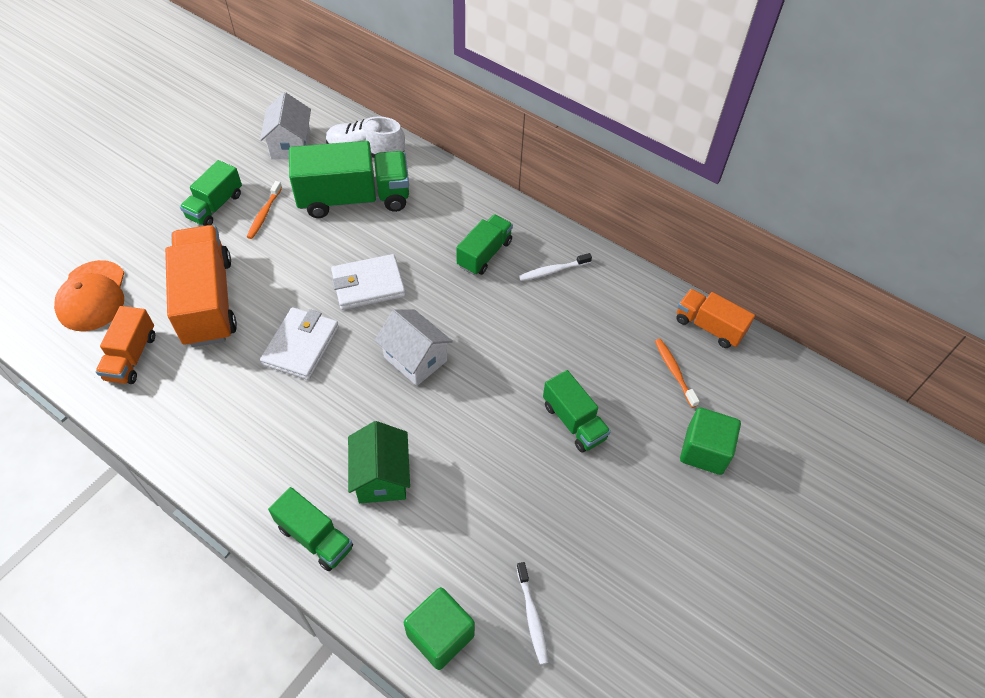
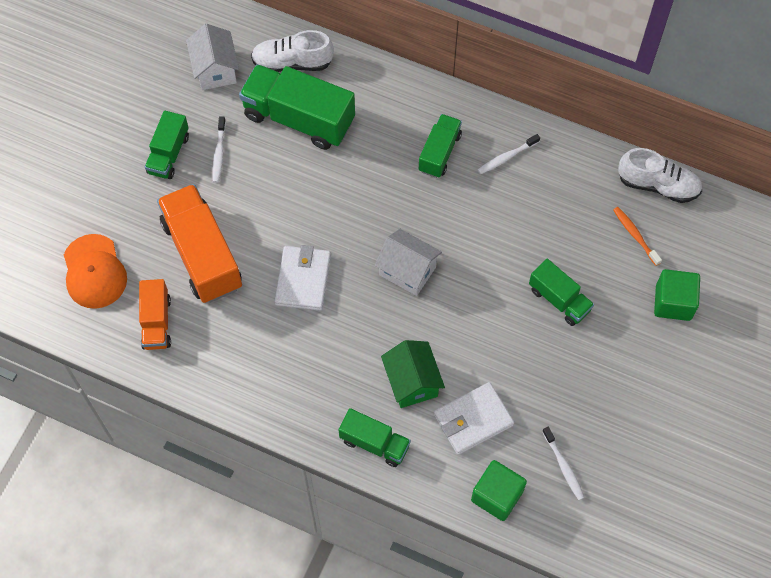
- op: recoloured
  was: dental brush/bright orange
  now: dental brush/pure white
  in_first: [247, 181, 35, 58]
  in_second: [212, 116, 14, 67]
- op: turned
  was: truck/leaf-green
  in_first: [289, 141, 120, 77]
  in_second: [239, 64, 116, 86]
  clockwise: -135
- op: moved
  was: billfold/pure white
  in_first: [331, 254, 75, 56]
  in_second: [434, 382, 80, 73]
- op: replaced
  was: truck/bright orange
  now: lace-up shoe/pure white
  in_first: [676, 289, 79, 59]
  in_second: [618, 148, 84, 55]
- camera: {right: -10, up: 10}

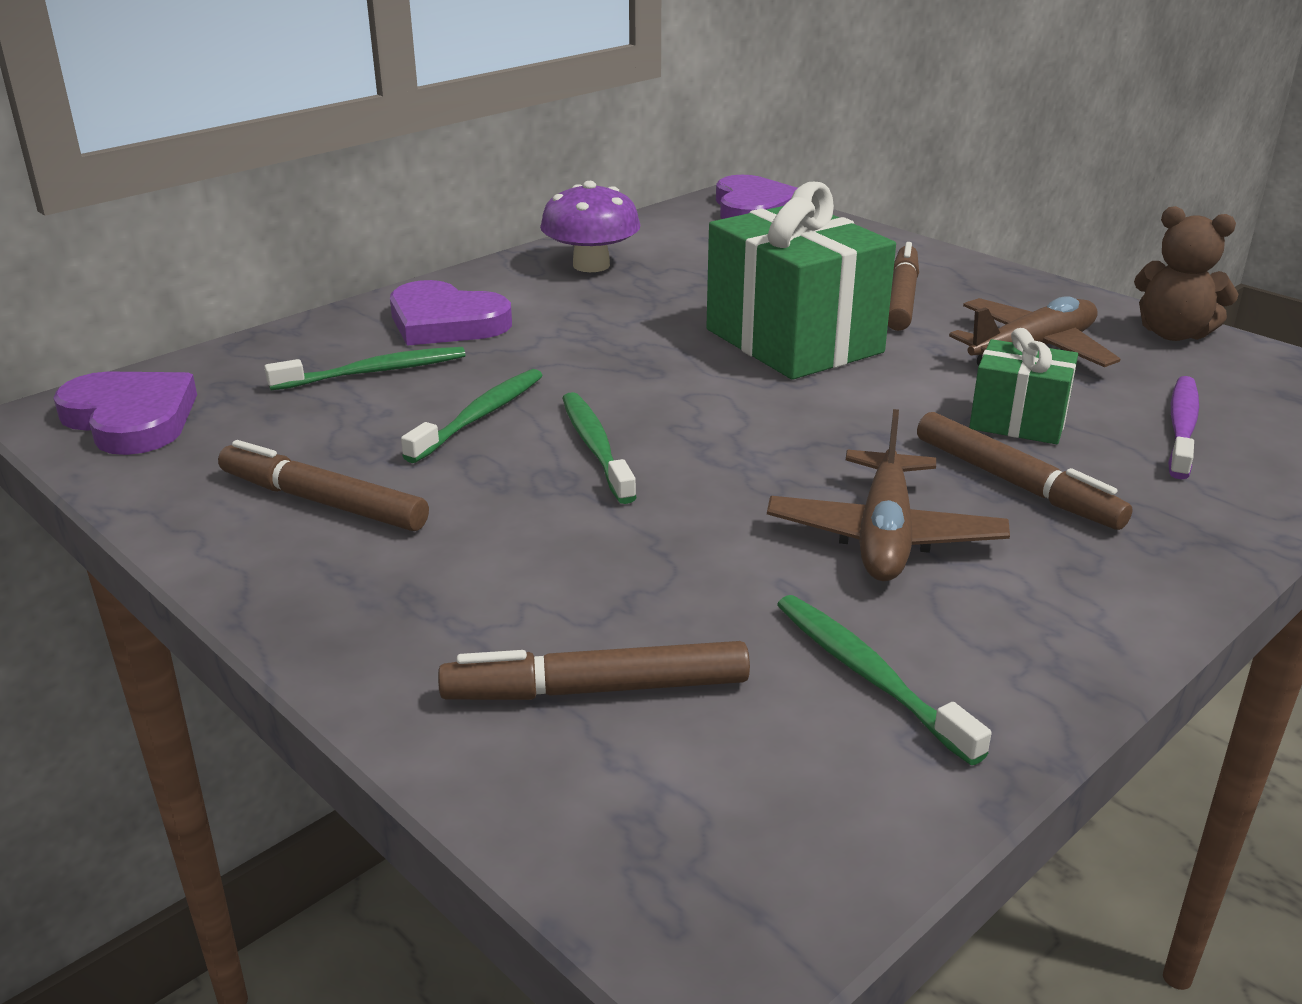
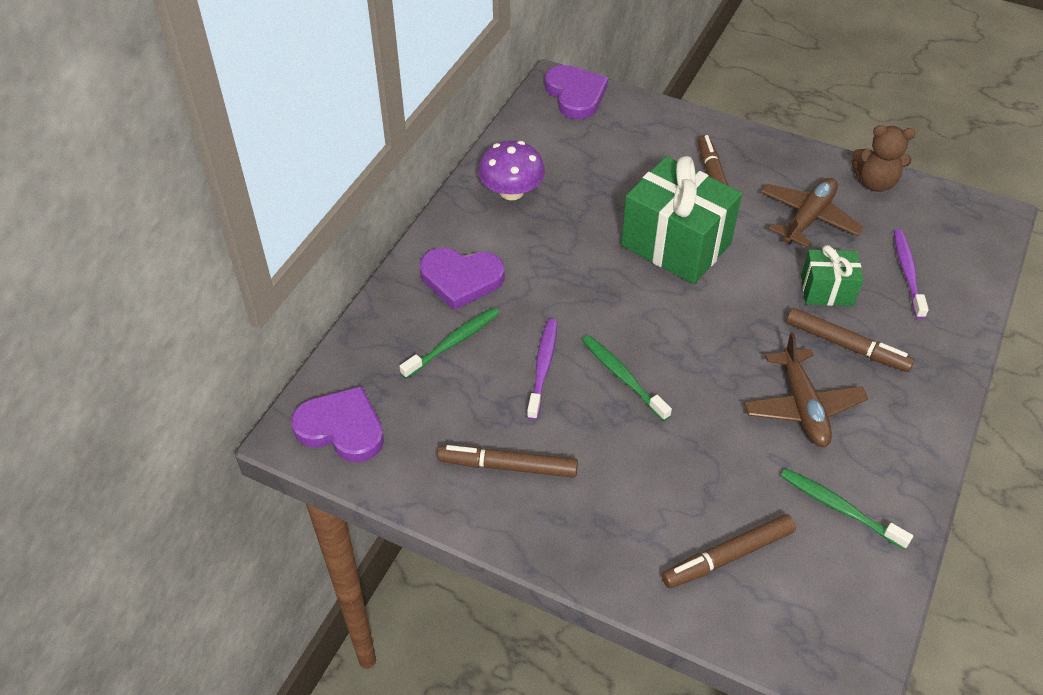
- op: recoloured
  was: dental brush/leaf-green
  now: dental brush/purple
  in_first: [401, 369, 142, 94]
  in_second: [527, 319, 30, 101]
- camera: {right: -20, up: 20}

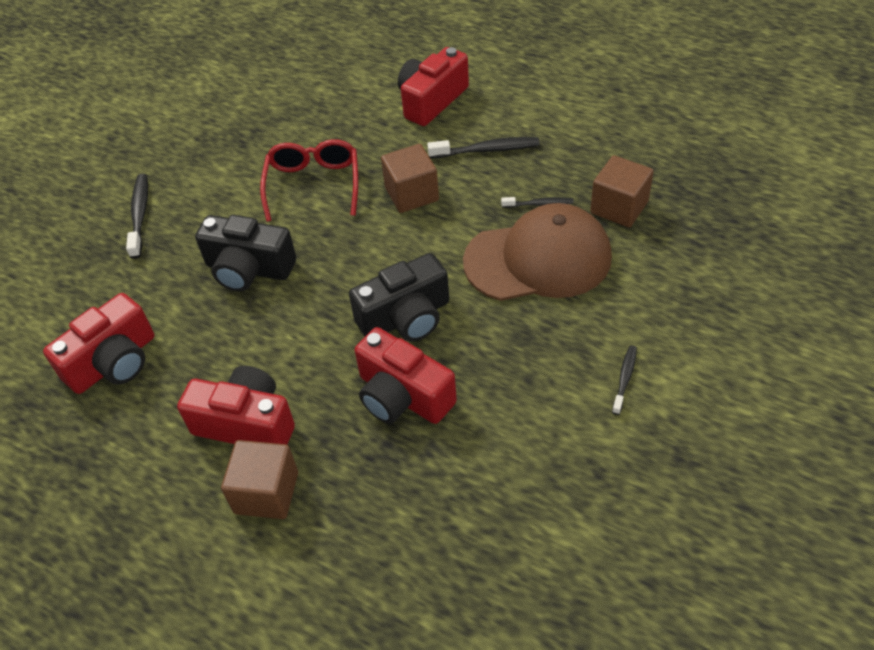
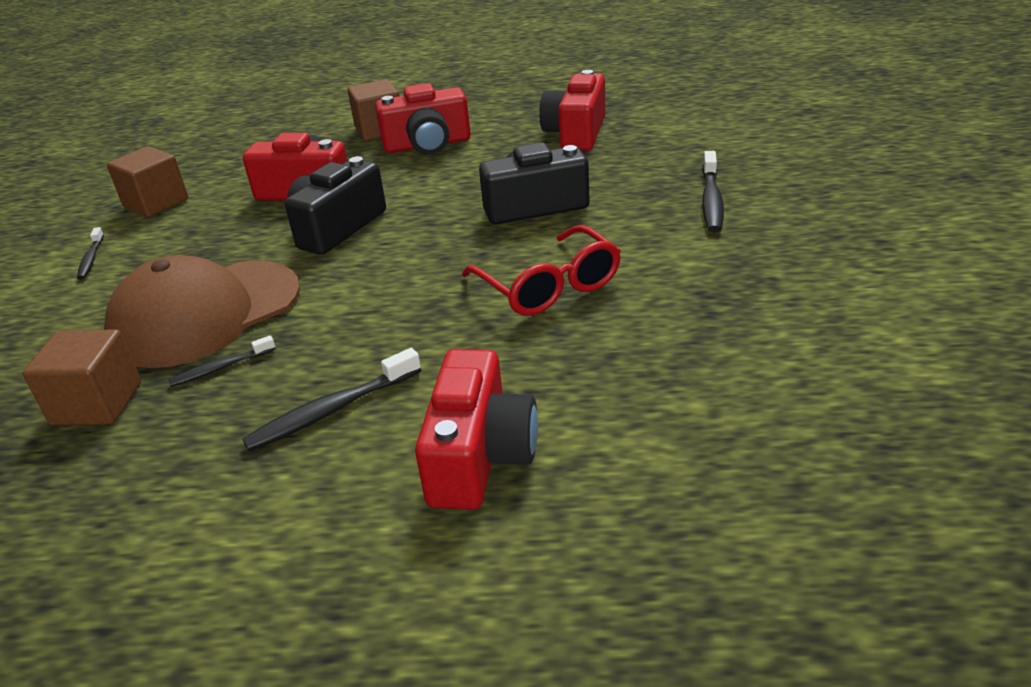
- op: moved
  was: block/brown
  in_first: [381, 144, 58, 69]
  in_second: [107, 146, 81, 71]
- op: turned
  was: dental brush/jet-black
  in_first: [126, 174, 22, 85]
  in_second: [702, 151, 22, 81]
  clockwise: 45
- camera: {right: 150, up: -15}

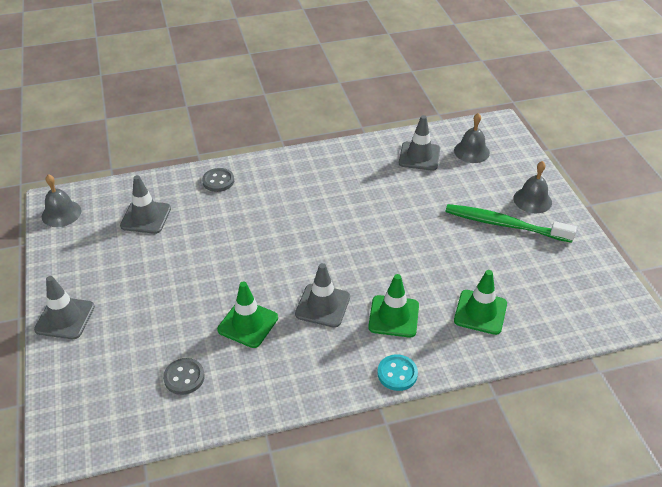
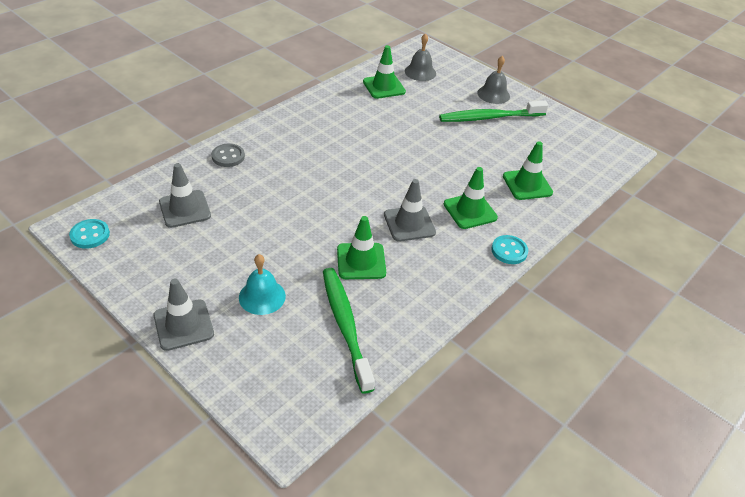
- op: replaced
  was: school bell/grey
  now: sewing button/aqua
  in_first: [42, 174, 39, 53]
  in_second: [69, 219, 41, 30]
- op: added
  now: school bell/aqua
  in_second: [239, 254, 47, 61]
- op: replaced
  was: sewing button/grey
  now: dental brush/leaf-green
  in_first: [163, 358, 42, 37]
  in_second: [323, 268, 52, 126]
- op: recoloured
  was: traffic cone/grey
  now: traffic cone/leaf-green
  in_first: [399, 115, 41, 56]
  in_second: [363, 45, 43, 54]
- camera: {right: -35, up: 0}

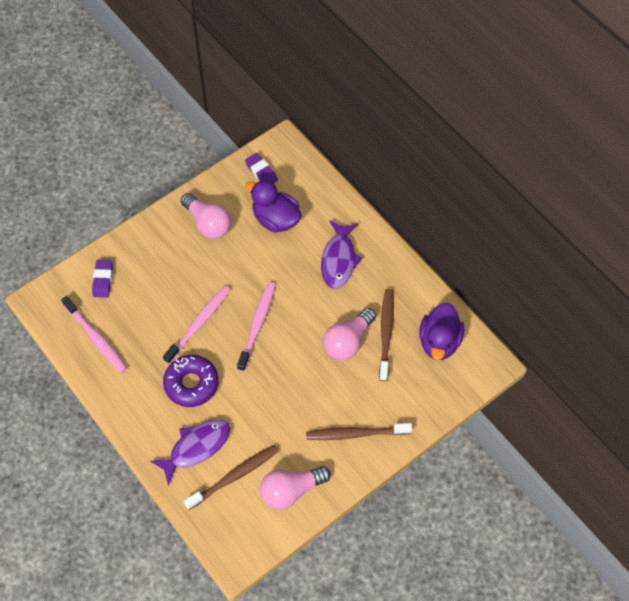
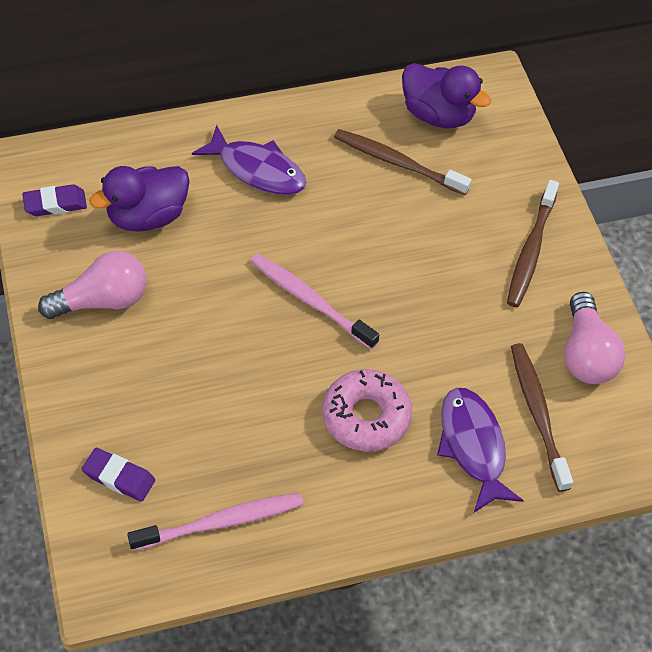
- op: recoloured
  was: doughnut/purple
  now: doughnut/pink
  in_first: [163, 355, 56, 52]
  in_second: [322, 369, 90, 83]
- op: removed
  was: dental brush/pink
  in_first: [163, 286, 67, 78]
- op: removed
  was: bulb/pink
  in_first: [323, 308, 53, 52]
- camera: {right: -70, up: -5}

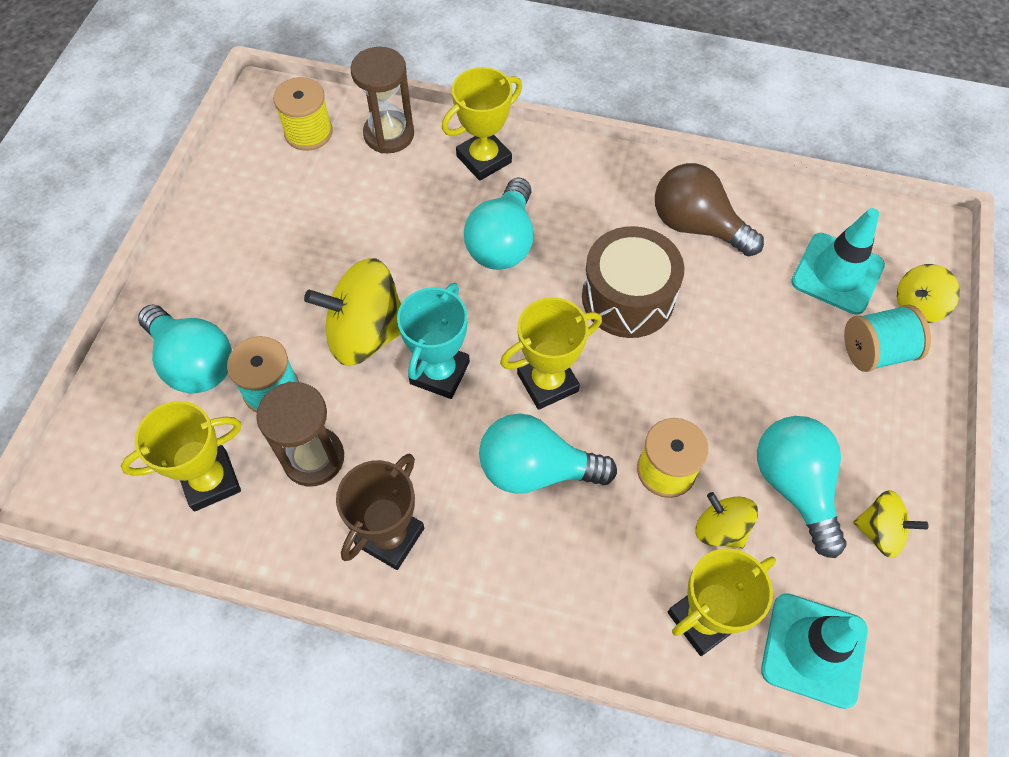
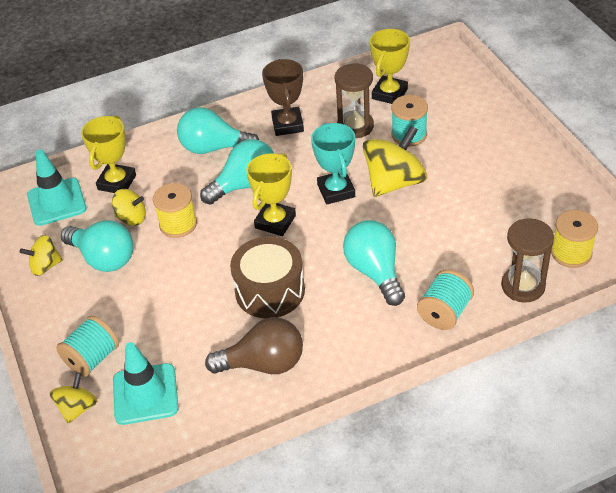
- op: moved
  was: bulb/aqua
  in_first: [138, 305, 94, 88]
  in_second: [177, 107, 82, 47]
- op: replaced
  was: trophy/bright yellow
  now: bobbin/aqua
  in_first: [442, 67, 80, 114]
  in_second: [417, 269, 57, 61]
- camera: {right: 145, up: -15}

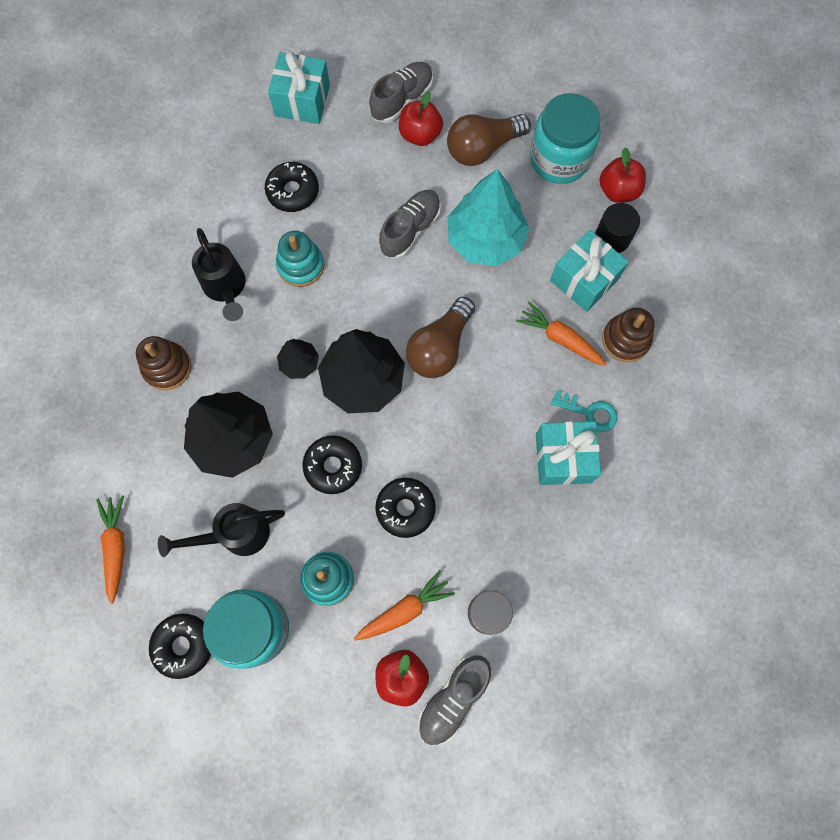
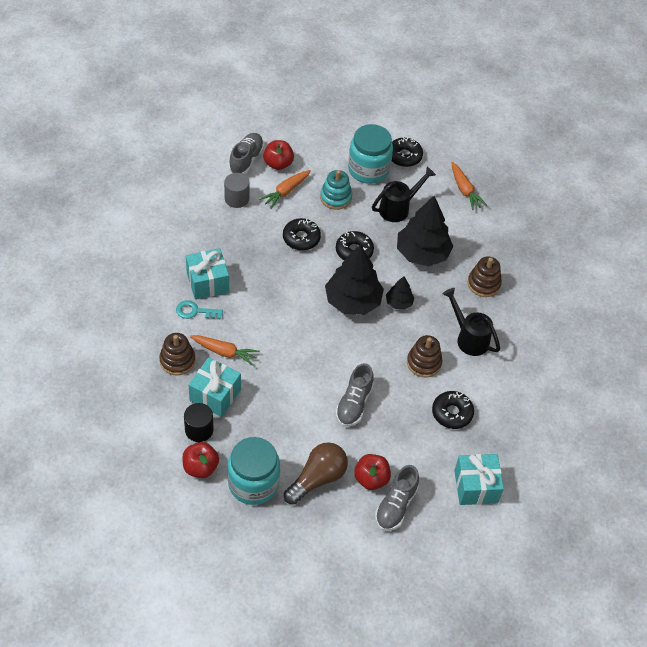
- op: recoloured
  was: stacking rings/aqua
  now: stacking rings/brown
  in_first: [276, 231, 48, 56]
  in_second: [407, 335, 36, 43]
- op: removed
  was: bulb/brown
  in_first: [406, 297, 69, 81]
- op: removed
  was: tree/aqua
  in_first: [448, 169, 81, 97]
- camera: {right: 160, up: -20}

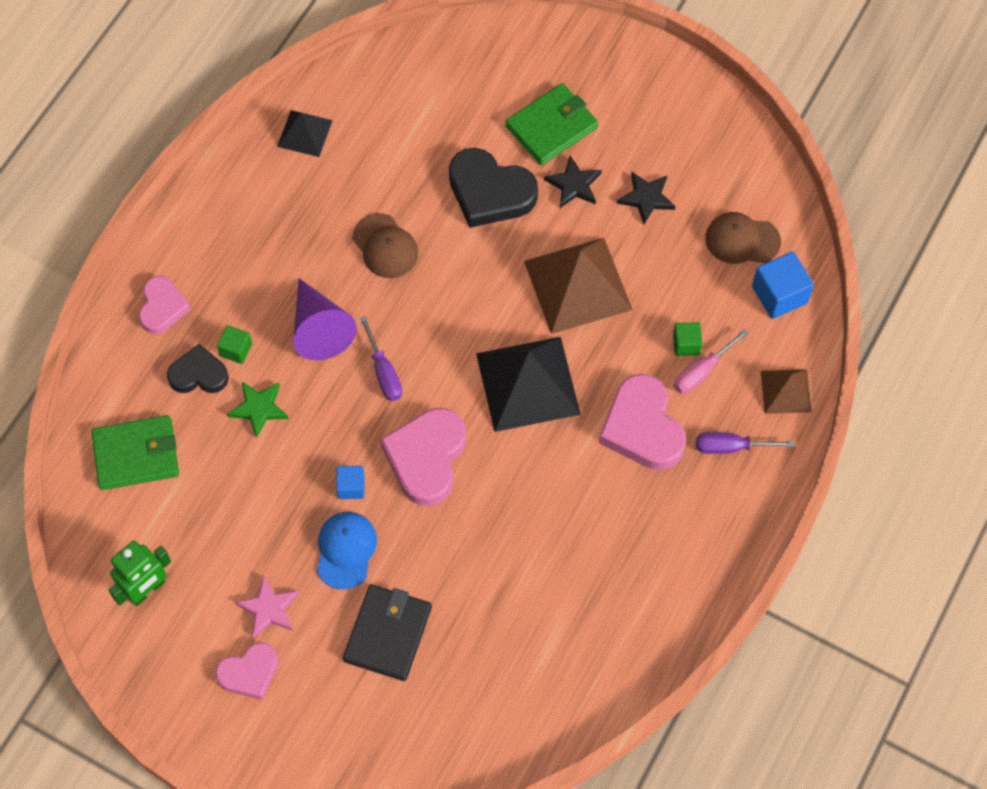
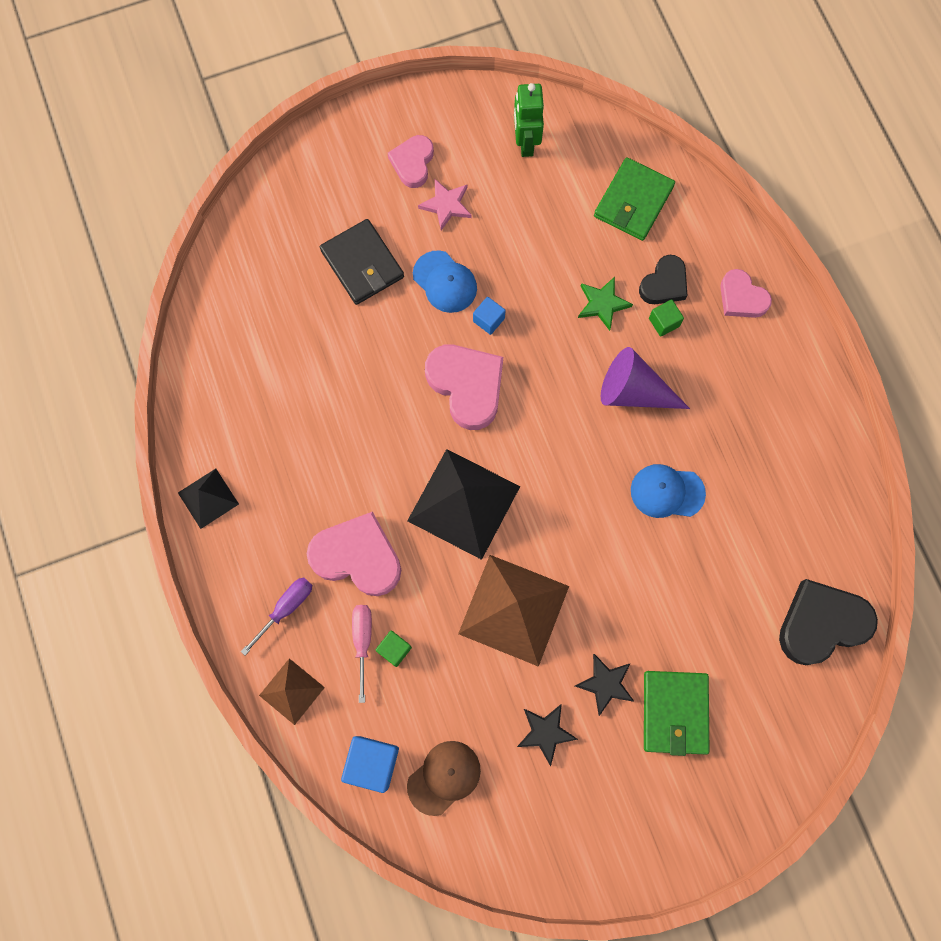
- op: moved
  was: pyramid shape/jet-black
  in_first: [277, 110, 56, 47]
  in_second: [178, 469, 61, 60]
- op: recoloured
  was: cap/brown
  now: cap/cobalt
  in_first: [352, 213, 66, 65]
  in_second: [631, 464, 75, 54]
- op: moved
  was: heart shape/jet-black
  in_first: [449, 148, 89, 80]
  in_second: [779, 579, 99, 86]
- op: removed
  was: screwdriver/purple
  in_first: [360, 316, 42, 85]
- camera: {right: 130, up: 10}

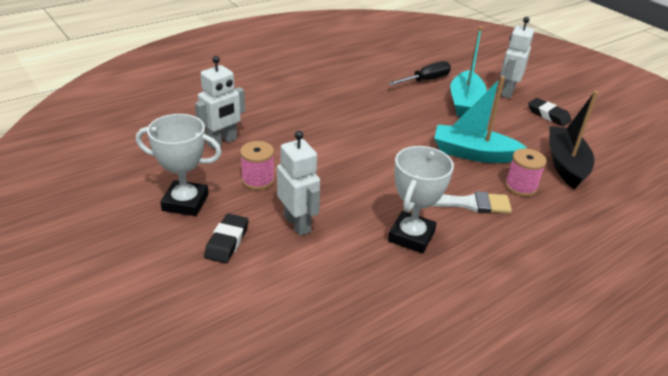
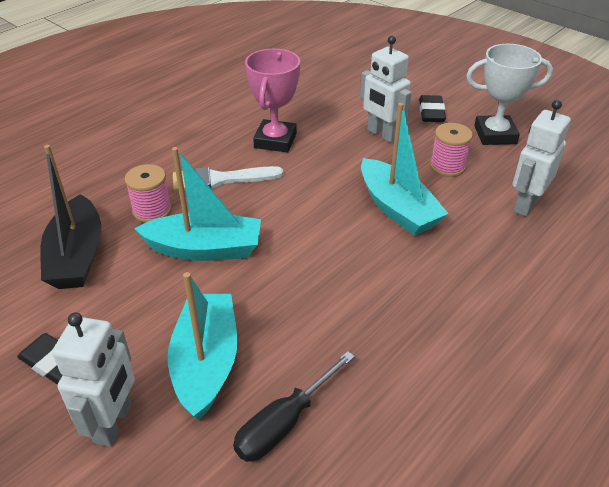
- op: recoloured
  was: trophy/pure white
  now: trophy/pink
  in_first: [388, 146, 66, 107]
  in_second: [245, 49, 55, 103]
- op: added
  now: toy boat/aqua
  in_second: [361, 103, 88, 133]
- camera: {right: 170, up: 5}

